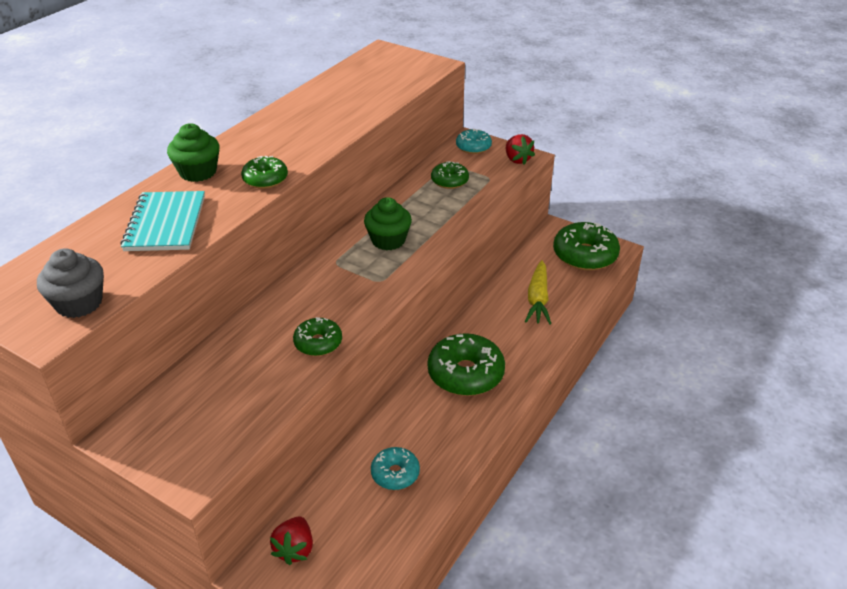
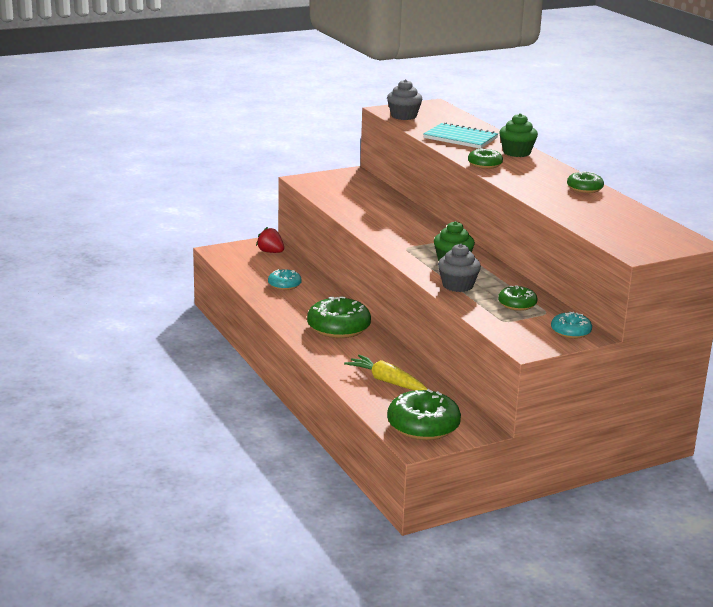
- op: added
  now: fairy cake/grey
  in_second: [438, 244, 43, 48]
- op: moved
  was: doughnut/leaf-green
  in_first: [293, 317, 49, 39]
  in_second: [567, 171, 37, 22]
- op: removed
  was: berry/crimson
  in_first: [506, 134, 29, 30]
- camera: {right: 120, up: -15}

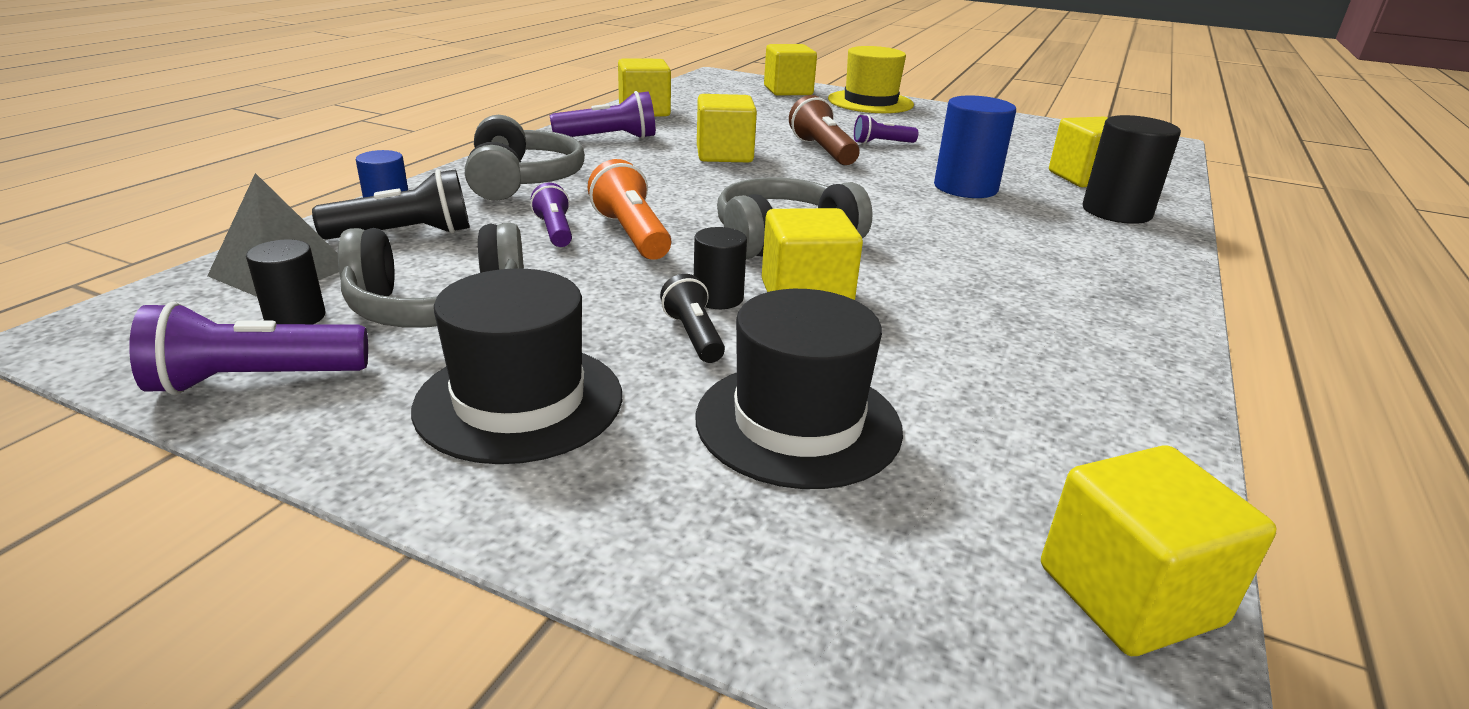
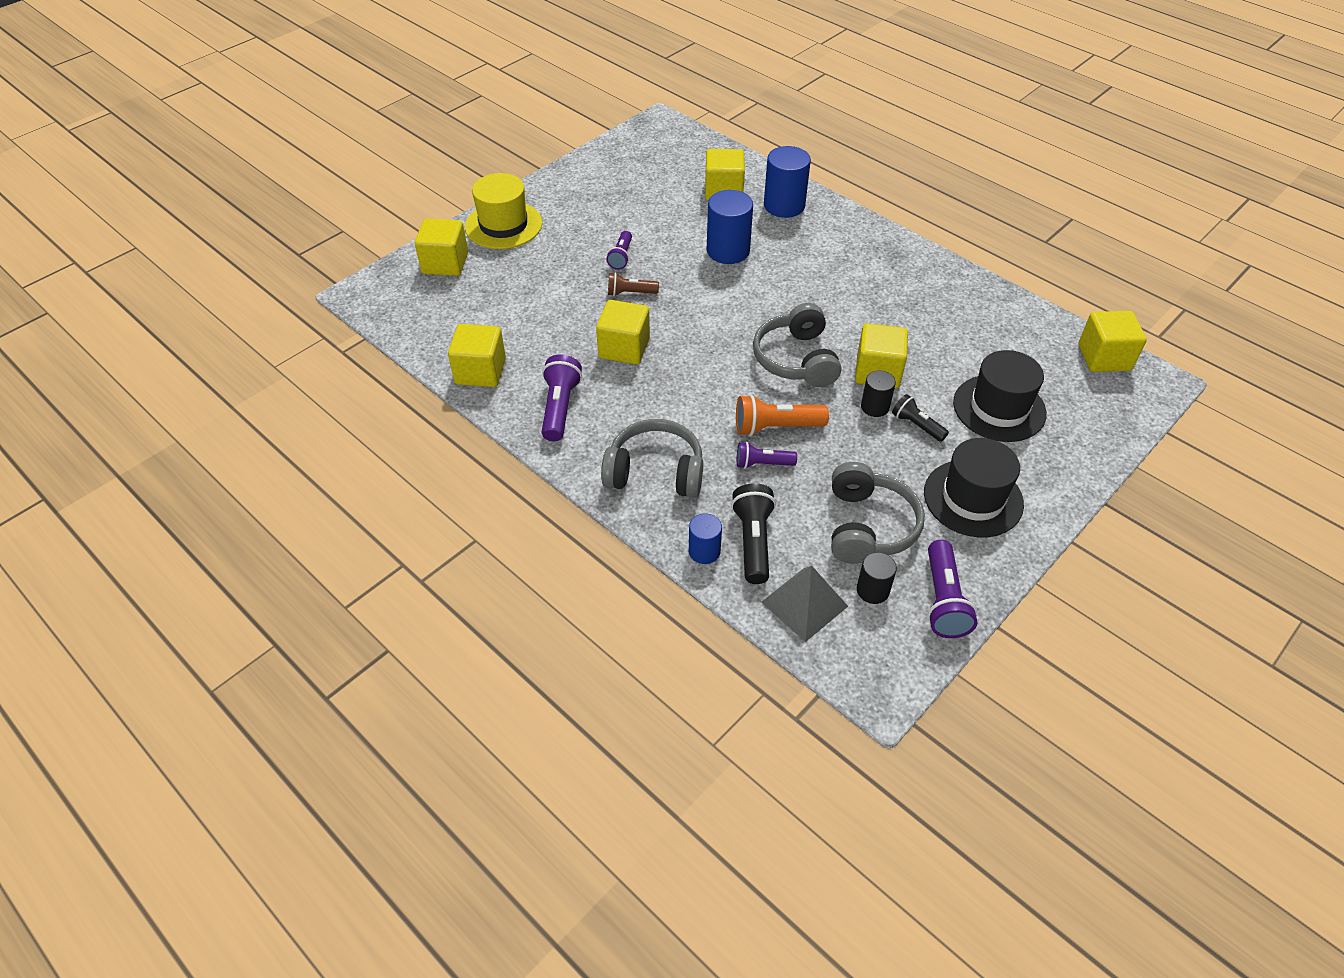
- op: resized
  was: pocket torch/brown
  in_first: [789, 95, 71, 70]
  in_second: [608, 272, 51, 24]
  ratio: 0.64
- op: recoloured
  was: cylinder shape/jet-black
  now: cylinder shape/cobalt
  in_first: [1083, 115, 98, 109]
  in_second: [764, 146, 47, 72]
- op: turned
  was: pocket torch/jet-black
  in_first: [660, 274, 65, 89]
  in_second: [892, 394, 57, 48]
  clockwise: 45
- camera: {right: -70, up: 20}

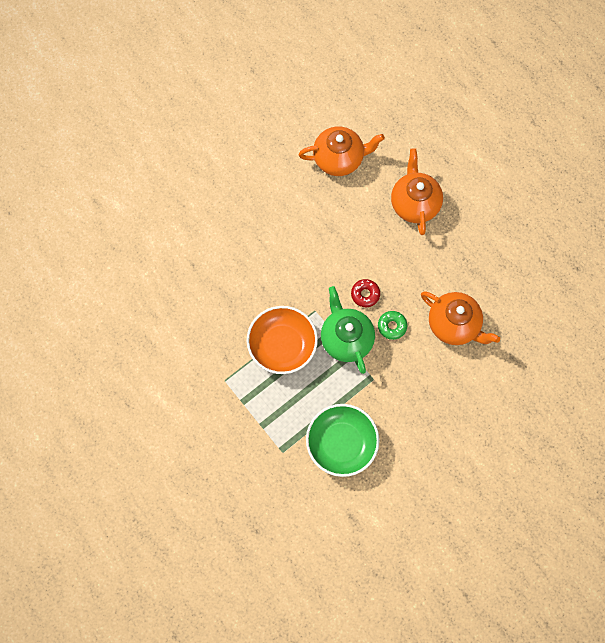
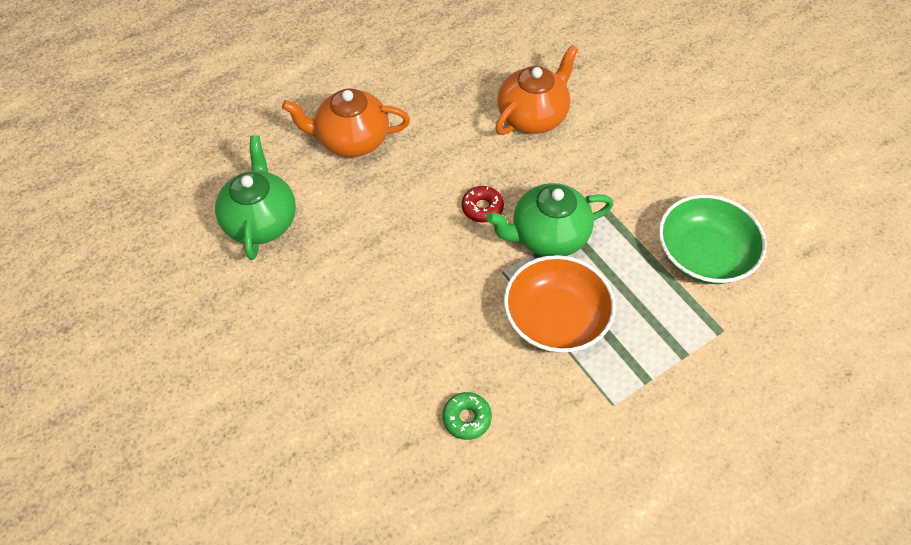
- op: recoloured
  was: china teapot/bright orange
  now: china teapot/leaf-green
  in_first: [299, 126, 86, 50]
  in_second: [215, 135, 81, 125]
- op: moved
  was: doughnut/leaf-green
  in_first: [378, 311, 29, 29]
  in_second: [442, 392, 50, 48]
- camera: {right: -85, up: -15}

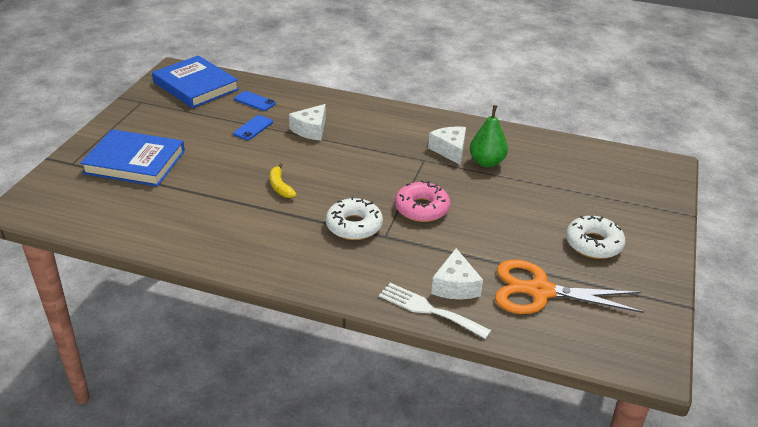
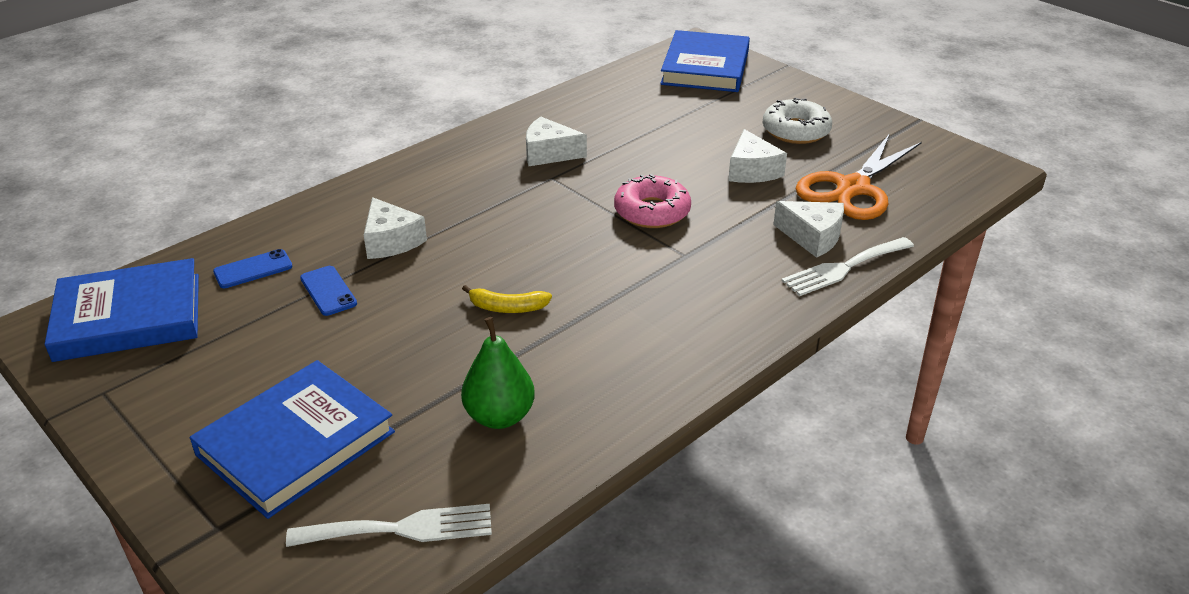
- op: added
  now: dinner fork/pure white
  in_second: [286, 504, 206, 43]
- op: moved
  was: pear fruit/leaf-green
  in_first: [470, 105, 38, 62]
  in_second: [461, 317, 74, 112]
- op: added
  now: hardcover/cobalt
  in_second: [660, 30, 90, 62]
- op: added
  now: piece of cheese/pure white
  in_second: [728, 129, 59, 54]
- op: removed
  was: doughnut/pure white
  in_first: [326, 197, 57, 43]
- camera: {right: -60, up: 0}

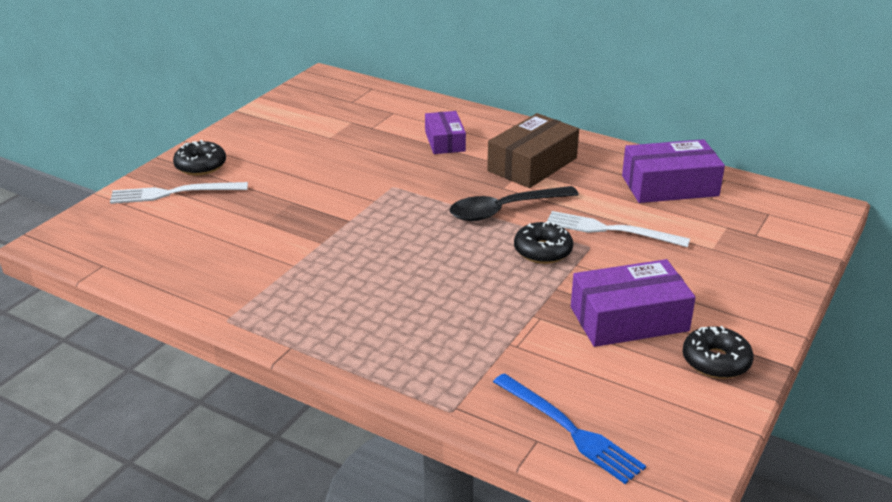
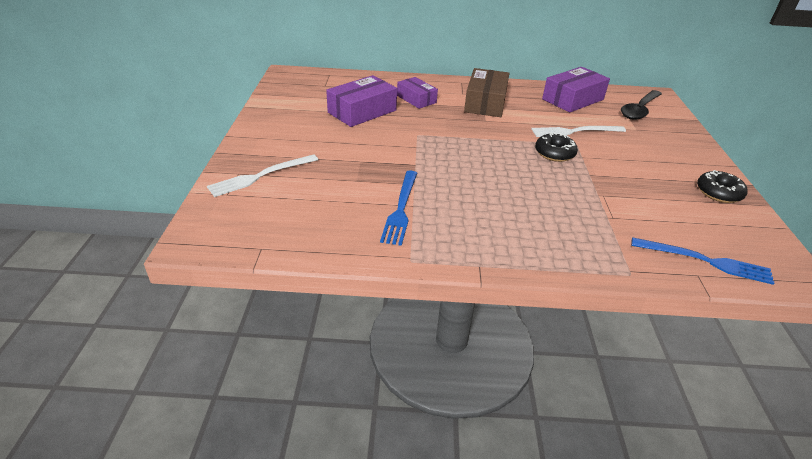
- op: moved
  was: box/purple
  in_first: [571, 259, 125, 88]
  in_second: [326, 75, 71, 52]
- op: added
  now: dinner fork/cobalt
  in_second: [380, 171, 37, 75]
- op: moved
  was: tablespoon/jet-black
  in_first: [450, 186, 129, 35]
  in_second: [621, 90, 41, 30]
- op: removed
  was: doughnut/jet-black
  in_first: [173, 140, 53, 35]
- camera: {right: -30, up: 5}

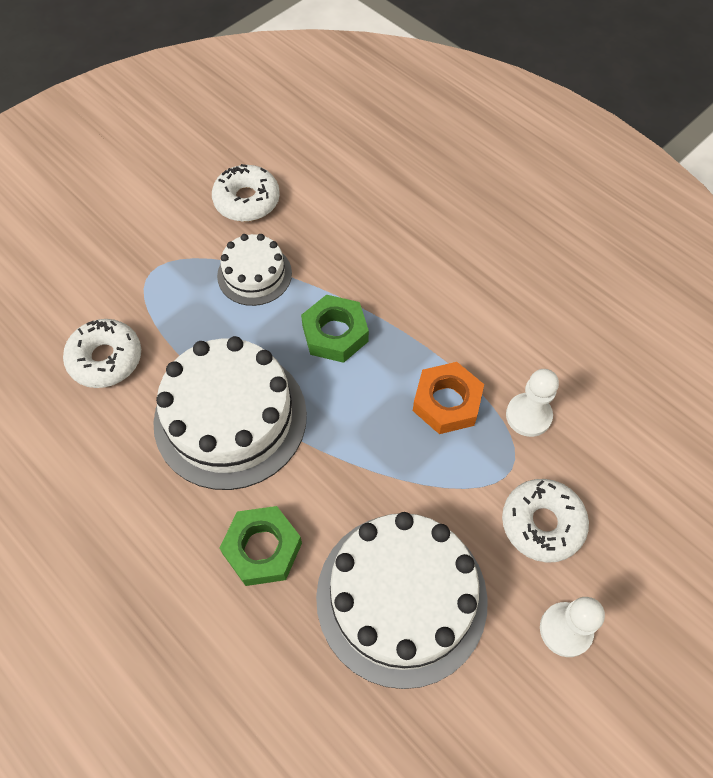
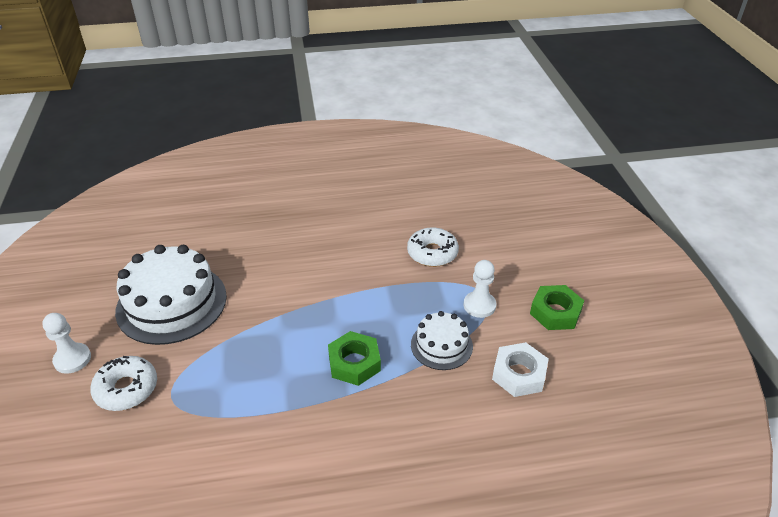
- op: moved
  was: game pawn/pure white
  in_first: [506, 369, 53, 68]
  in_second: [464, 260, 32, 58]
- op: replaced
  was: doughnut/pure white
  now: nut/pure white
  in_first: [212, 164, 68, 58]
  in_second: [492, 342, 57, 55]
- op: moved
  was: nut/leaf-green
  in_first: [219, 506, 83, 80]
  in_second: [530, 285, 54, 45]
- op: removed
  was: cake/pure white
  in_first: [153, 336, 154, 154]
- op: removed
  was: nut/bright orange
  in_first: [413, 362, 71, 72]
- camera: {right: 125, up: -20}

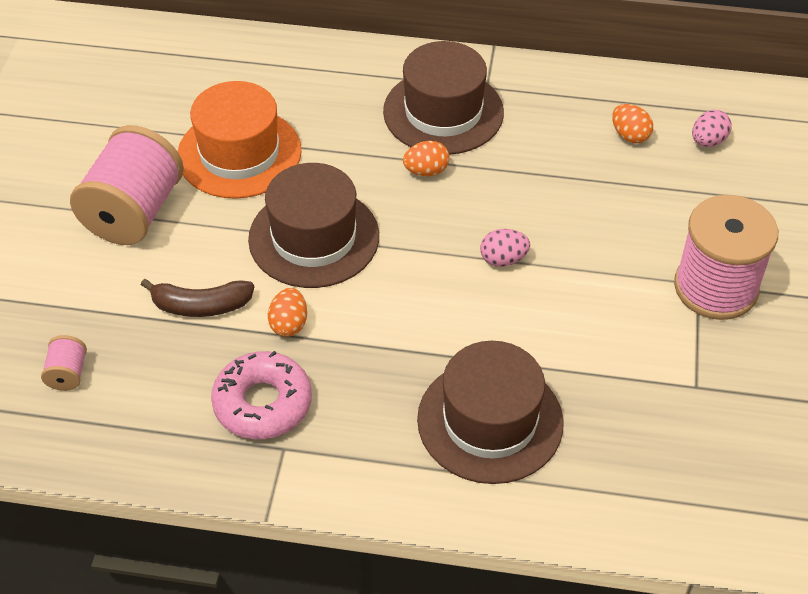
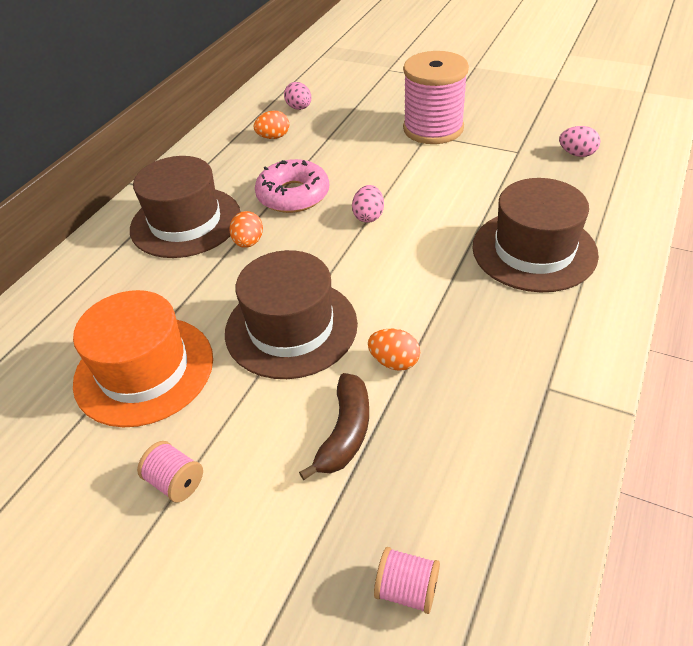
- op: resized
  was: bobbin/pink
  in_first: [70, 125, 114, 120]
  in_second: [137, 441, 66, 61]
  ratio: 0.43
- op: moved
  was: doughnut/pink
  in_first: [211, 351, 101, 88]
  in_second: [255, 159, 74, 54]
- op: added
  now: egg/pink
  in_second: [559, 126, 42, 31]
- camera: {right: -70, up: -5}

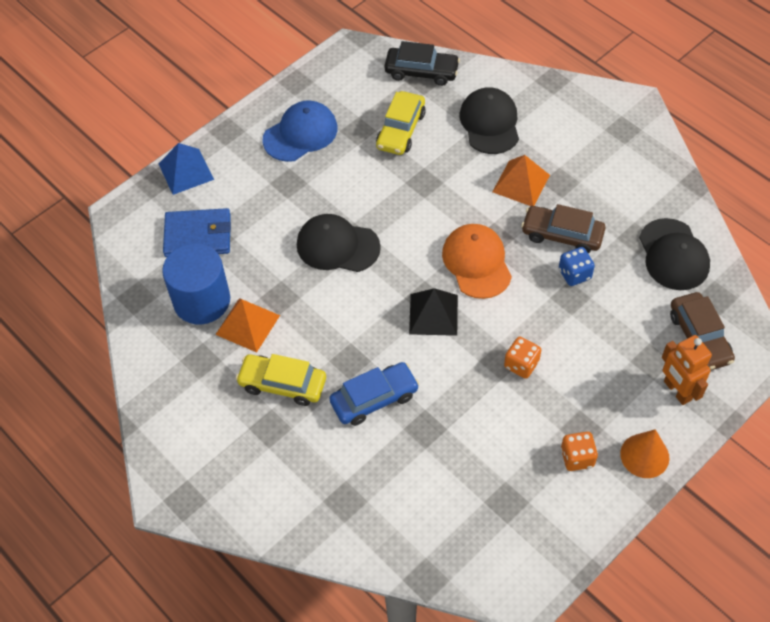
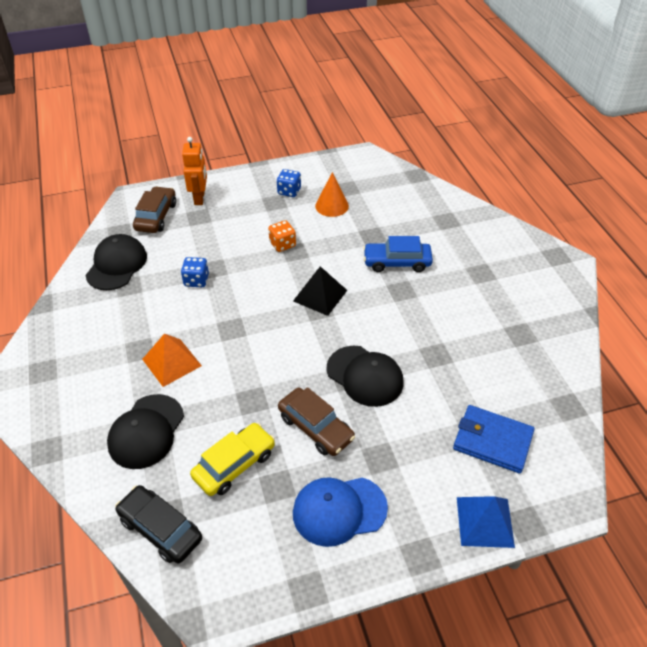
- op: recoloured
  was: dice/bright orange
  now: dice/cobalt
  in_first: [561, 432, 37, 39]
  in_second: [277, 169, 24, 28]
- op: moved
  was: toy car/brown
  in_first: [521, 204, 84, 50]
  in_second: [278, 387, 77, 69]
- op: moved
  was: cone/bright orange
  in_first: [620, 429, 49, 49]
  in_second: [315, 172, 34, 45]
- op: removed
  was: cylinder shape/cobalt
  in_first: [162, 243, 68, 81]
- op: removed
  was: pyramid shape/bright orange
  in_first: [215, 298, 65, 54]
- op: removed
  was: toy car/bright yellow
  in_first: [236, 354, 90, 52]
- op: removed
  was: cap/bright orange
  in_first: [442, 224, 70, 75]
- camera: {right: -155, up: -10}

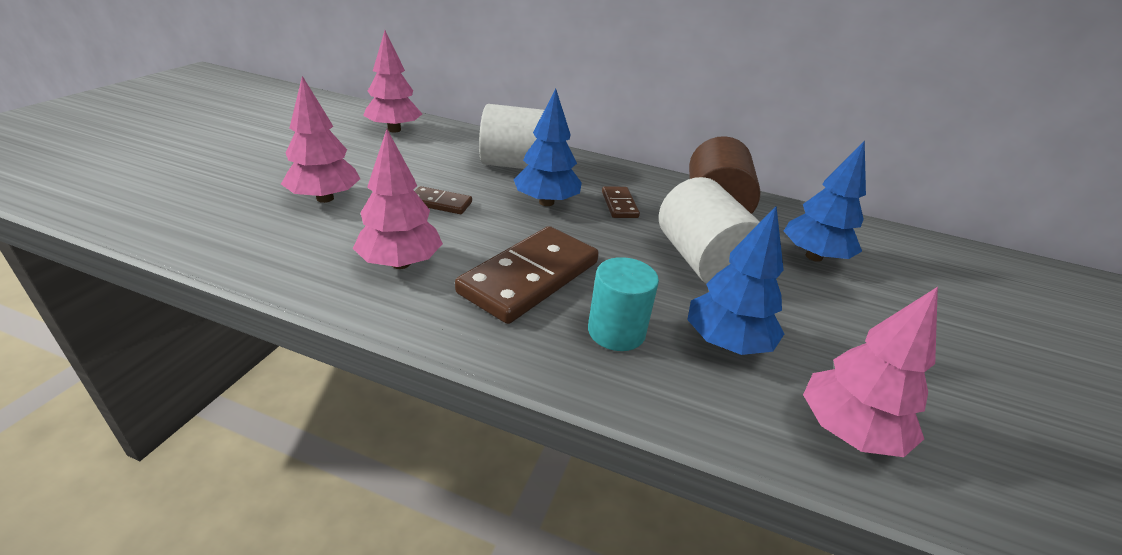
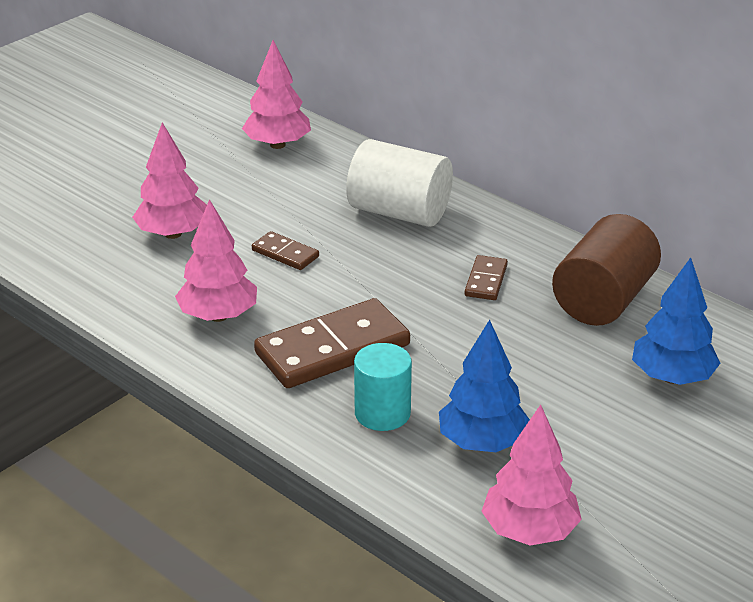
- op: removed
  was: tree/cobalt
  in_first: [513, 89, 69, 117]
- op: removed
  was: cylinder shape/pure white
  in_first: [659, 177, 101, 107]
- camera: {right: 25, up: 0}

